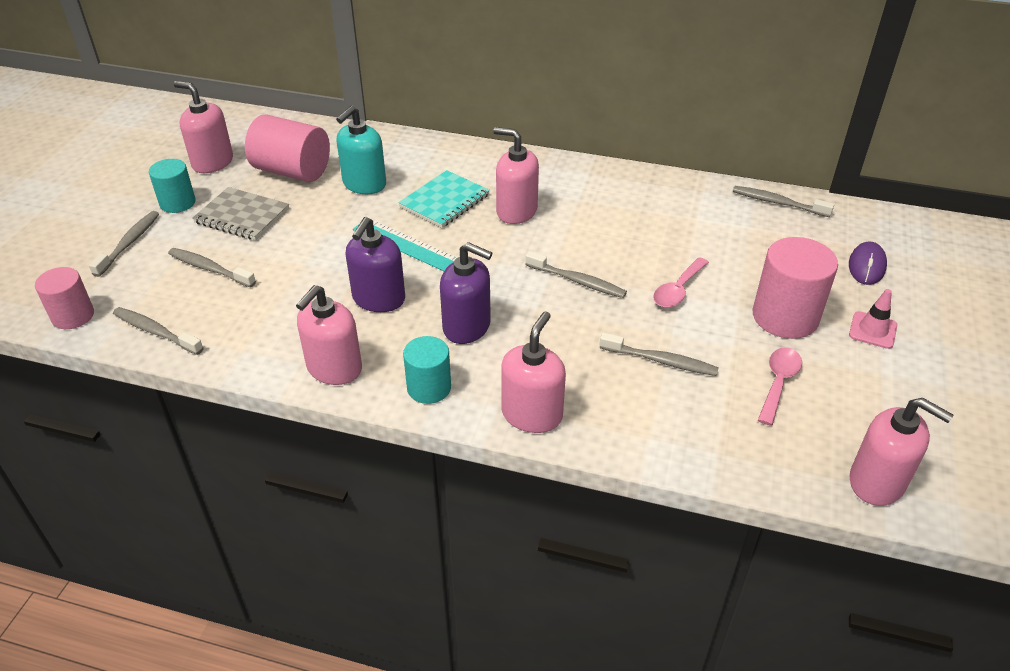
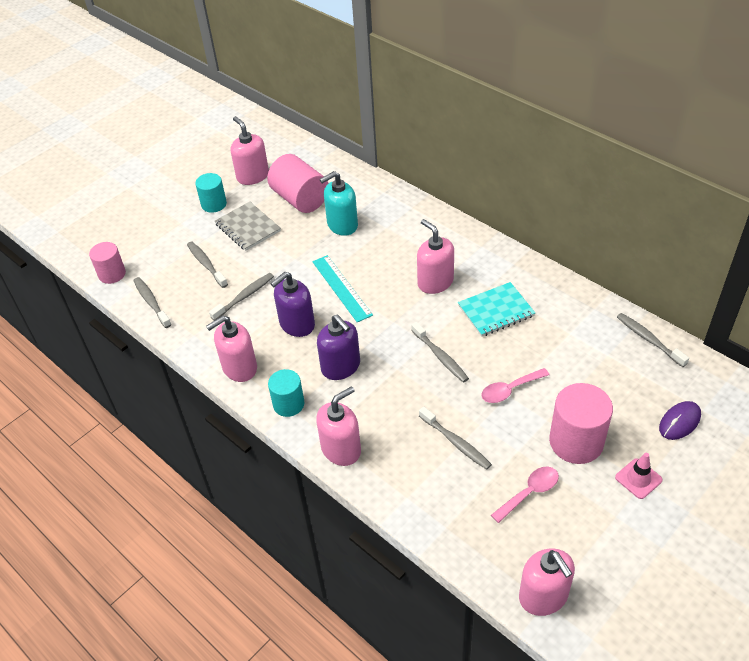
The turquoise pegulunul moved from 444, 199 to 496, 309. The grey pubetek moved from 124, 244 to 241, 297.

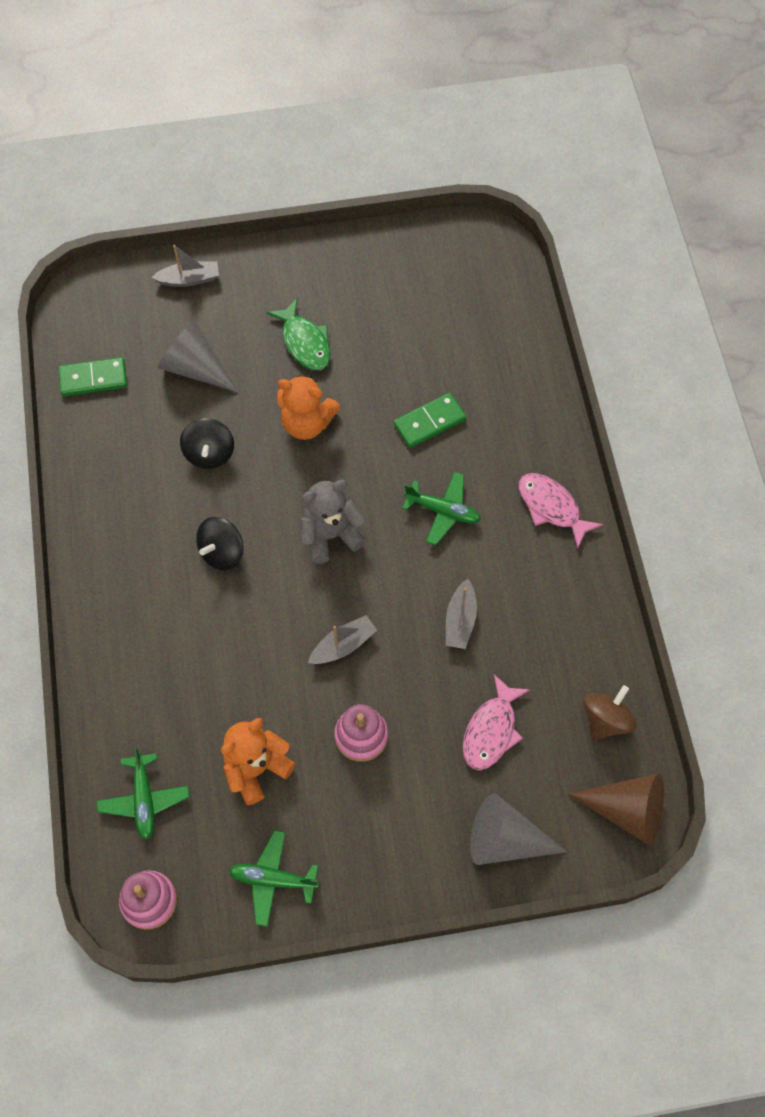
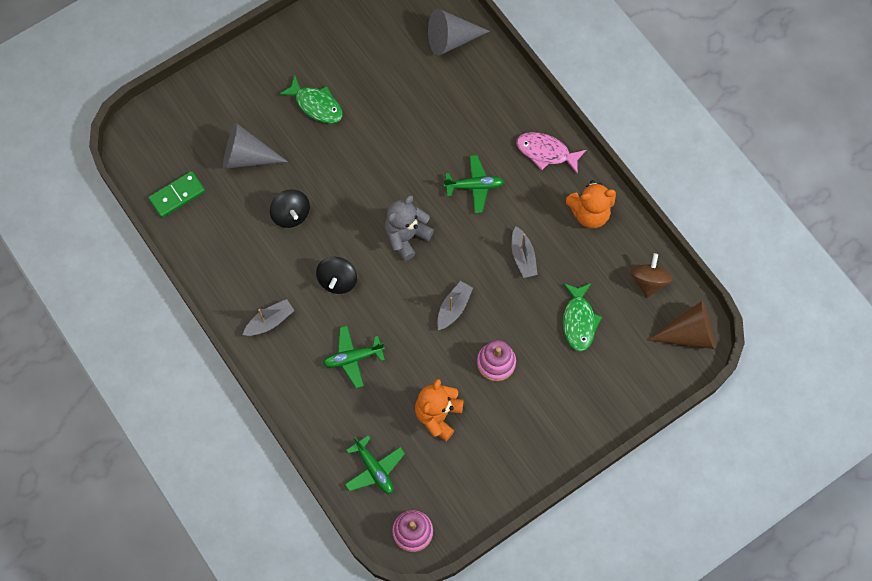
The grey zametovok moved from 185, 266 to 269, 317. The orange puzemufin moved from 308, 407 to 591, 204. The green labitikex at 430, 420 disappeared. The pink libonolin at 496, 722 became the green libonolin at 582, 317. The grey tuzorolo moved from 518, 829 to 459, 32. The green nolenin moved from 274, 878 to 354, 357.

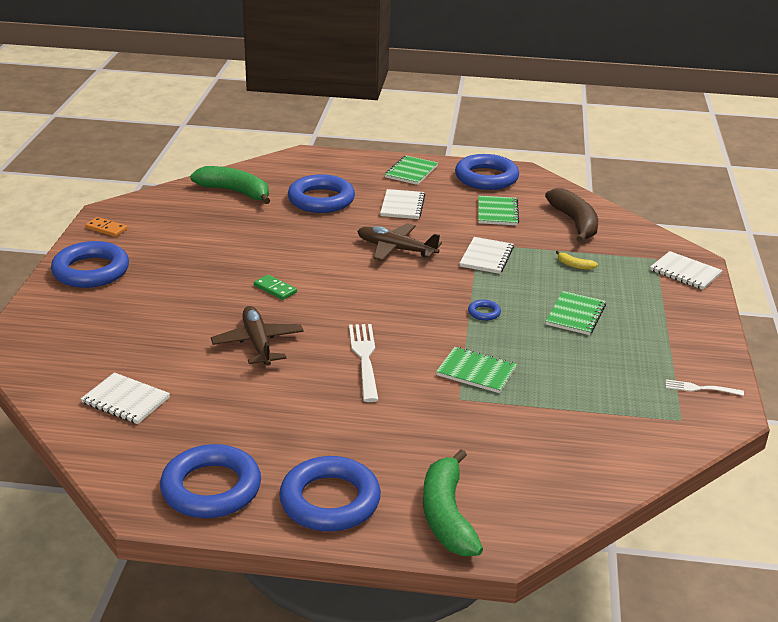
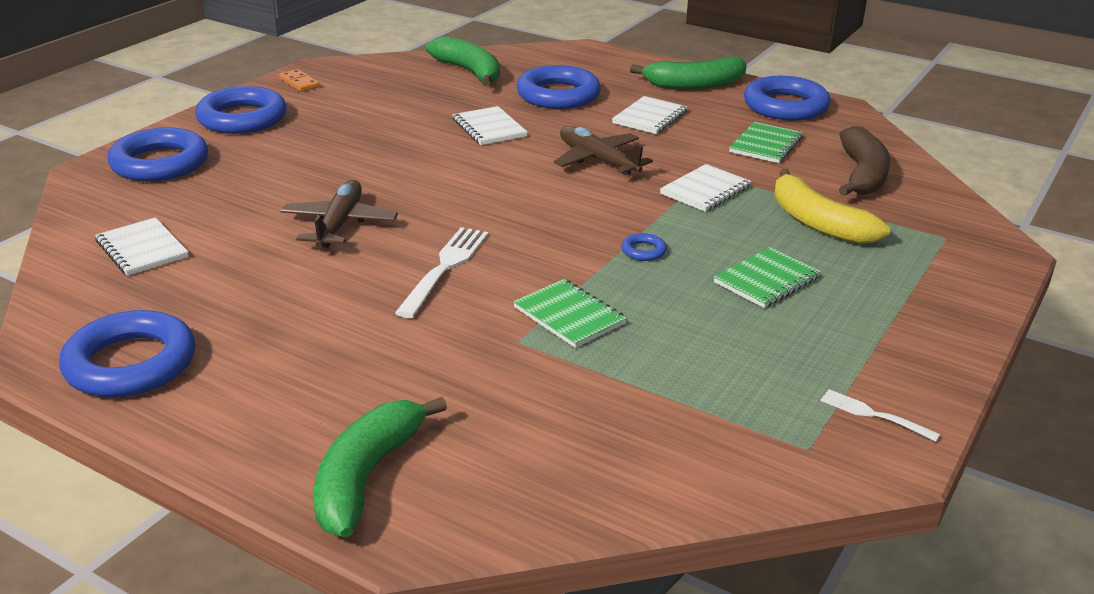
The green pegulunul at 411, 170 was replaced by the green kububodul at 688, 73. The yellow kububodul at 577, 260 changed to 2.34 times the size. The white pegulunul moved from 686, 270 to 490, 125. The green labitikex at 275, 287 disappeared. The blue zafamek moved from 330, 494 to 158, 154.

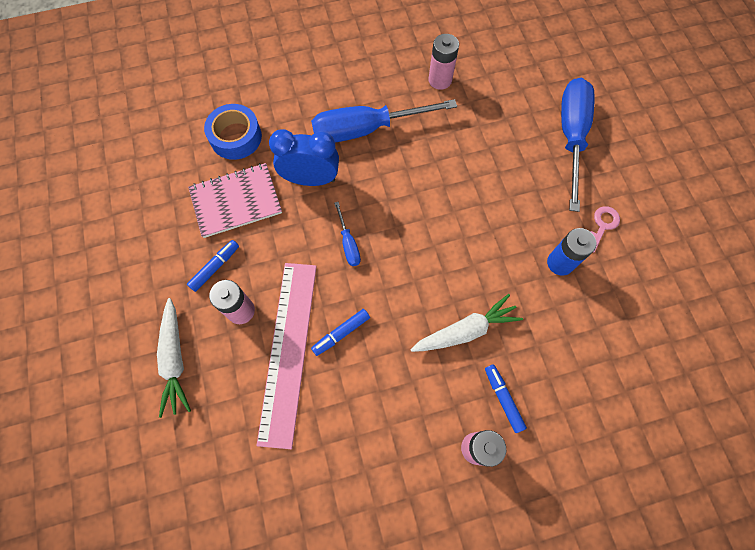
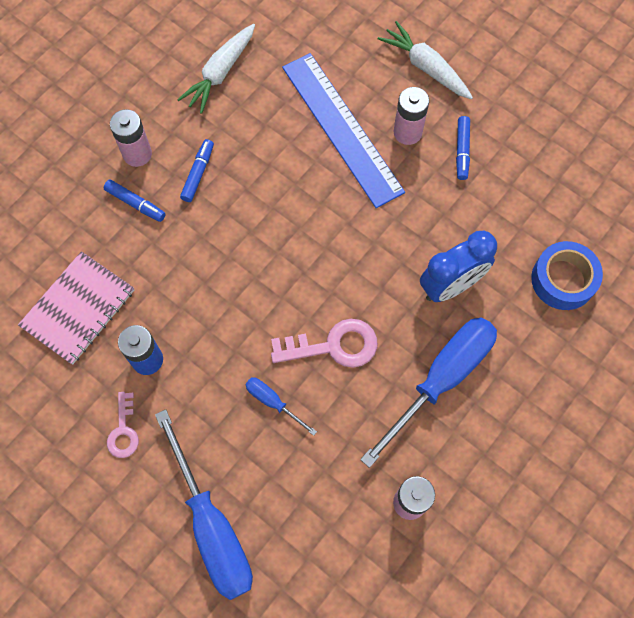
The pink pegulunul moved from 235, 200 to 76, 308. The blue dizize moved from 347, 234 to 281, 407. The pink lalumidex at 287, 356 became the blue lalumidex at 343, 130. The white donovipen moved from 466, 323 to 216, 69. The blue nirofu moved from 340, 332 to 197, 170. The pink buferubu at 324, 343 appeared.

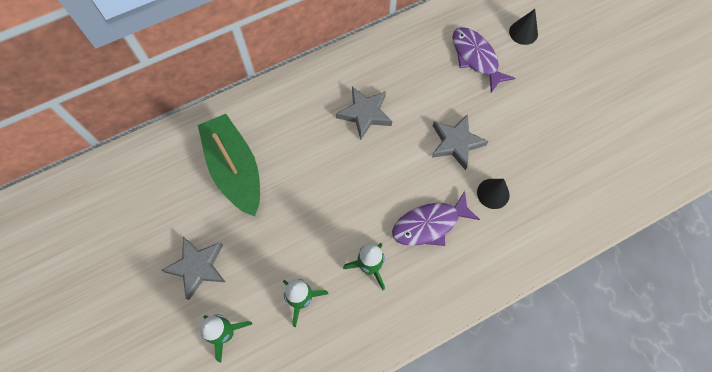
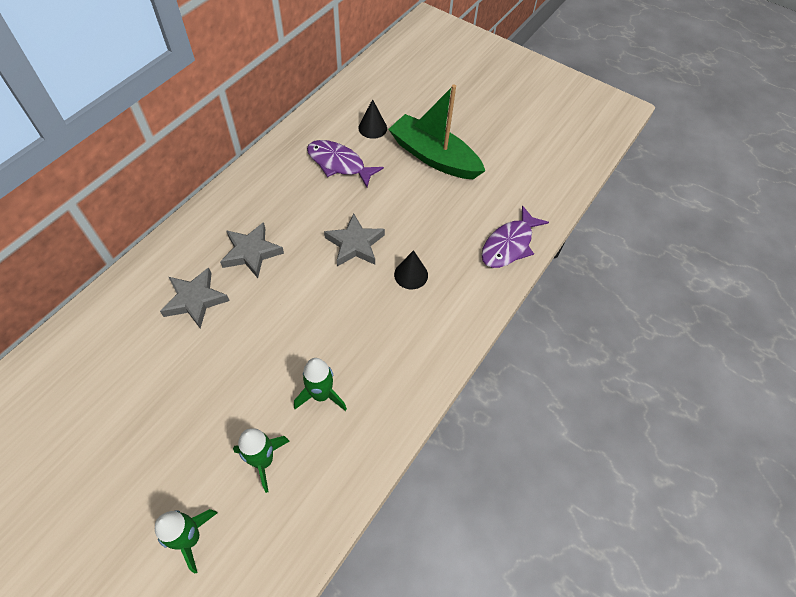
The green zametovok moved from 229, 165 to 436, 132. The purple libonolin moved from 436, 218 to 515, 236. The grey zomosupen moved from 193, 268 to 195, 297.

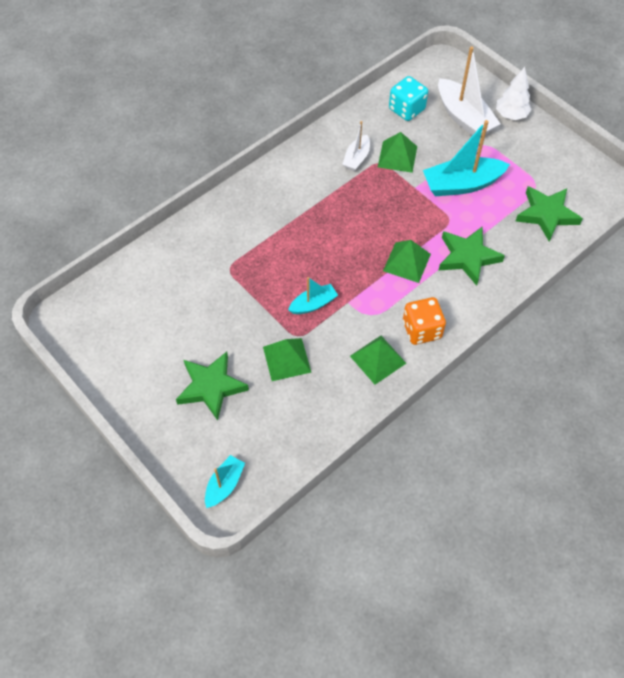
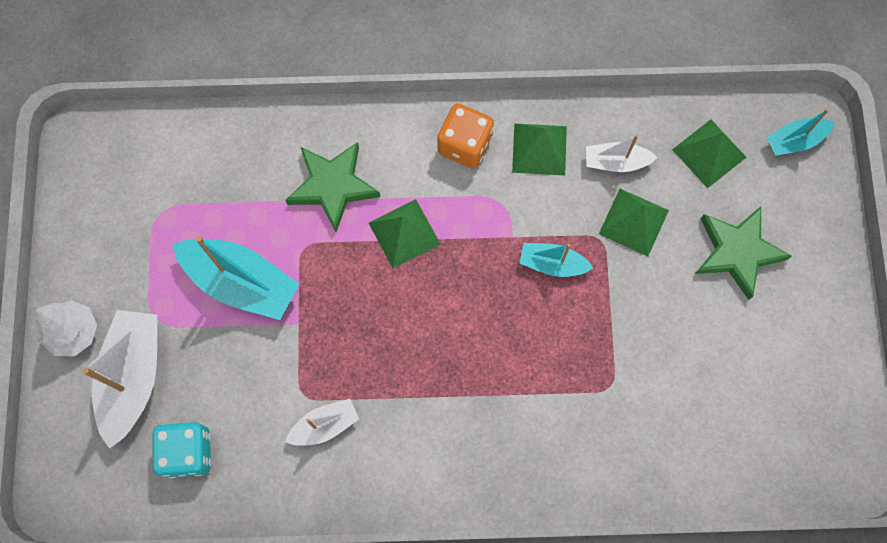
The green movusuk moved from 397, 152 to 709, 153. The green zomosupen at 549, 214 disappeared. The white zametovok at 622, 153 appeared.

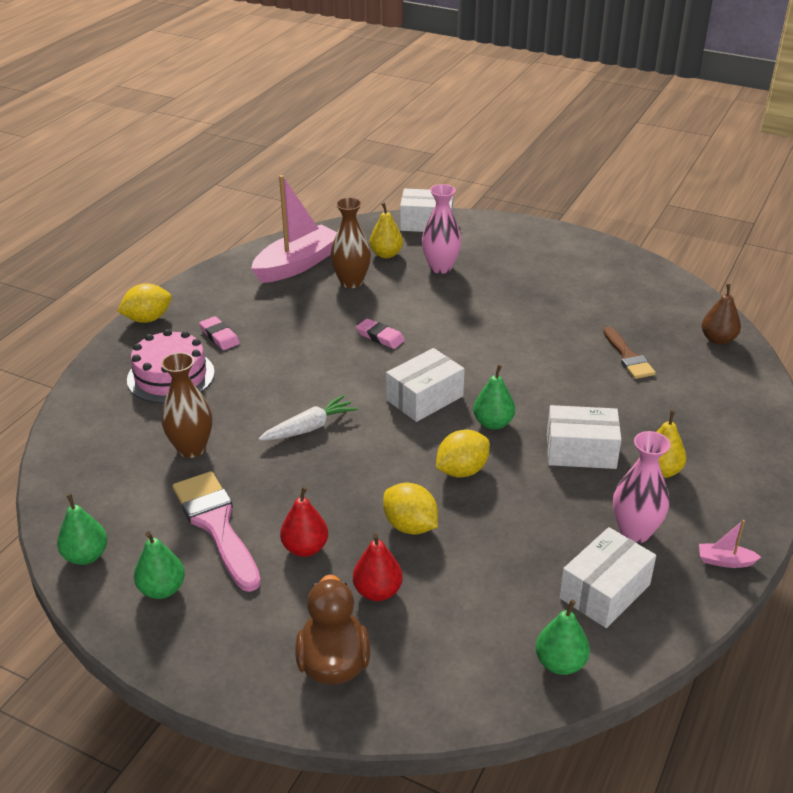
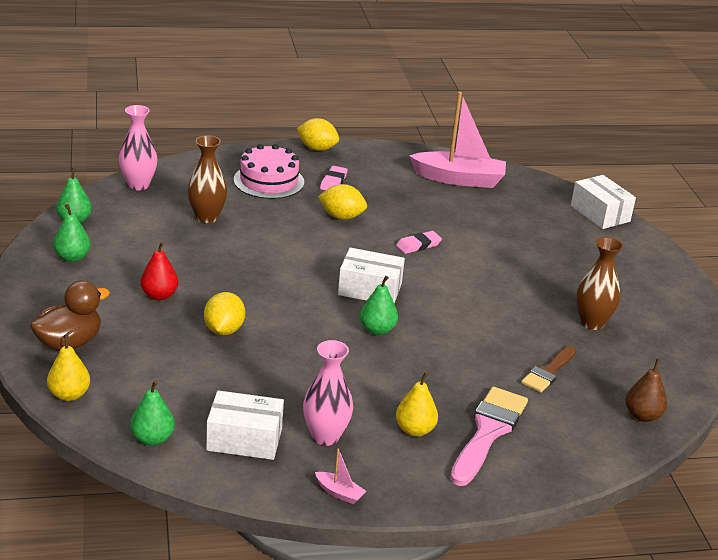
The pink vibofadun moved from 442, 229 to 138, 148. The brown vibofadun moved from 350, 242 to 599, 283. The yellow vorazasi moved from 386, 230 to 68, 368. The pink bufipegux at 380, 333 turned 60 degrees clockwise. The white donovipen at 308, 418 disappeared. The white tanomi at 584, 437 disappeared. The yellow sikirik moved from 463, 453 to 342, 202. The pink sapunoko moved from 217, 531 to 489, 436. The pink zametovok at 730, 544 turned 150 degrees clockwise. The red vorazasi at 378, 567 disappeared.

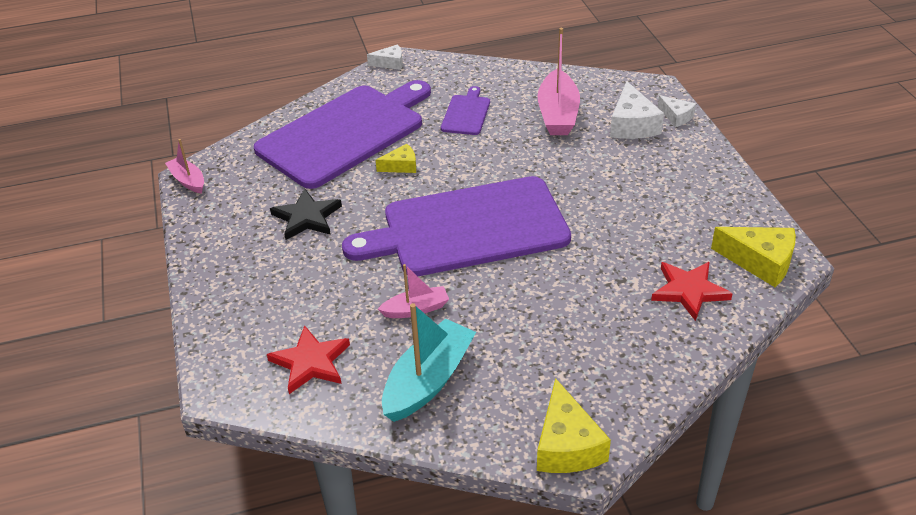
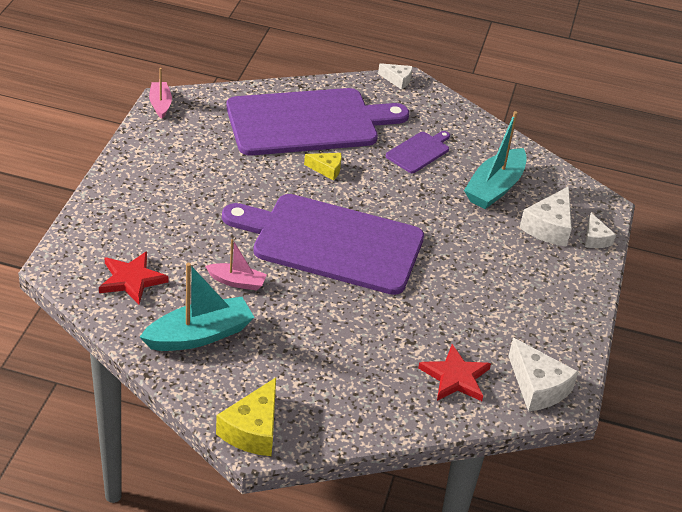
The pink zametovok at 558, 81 became the turquoise zametovok at 495, 160. The black zomosupen at 306, 214 disappeared. The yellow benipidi at 753, 257 became the white benipidi at 543, 374.

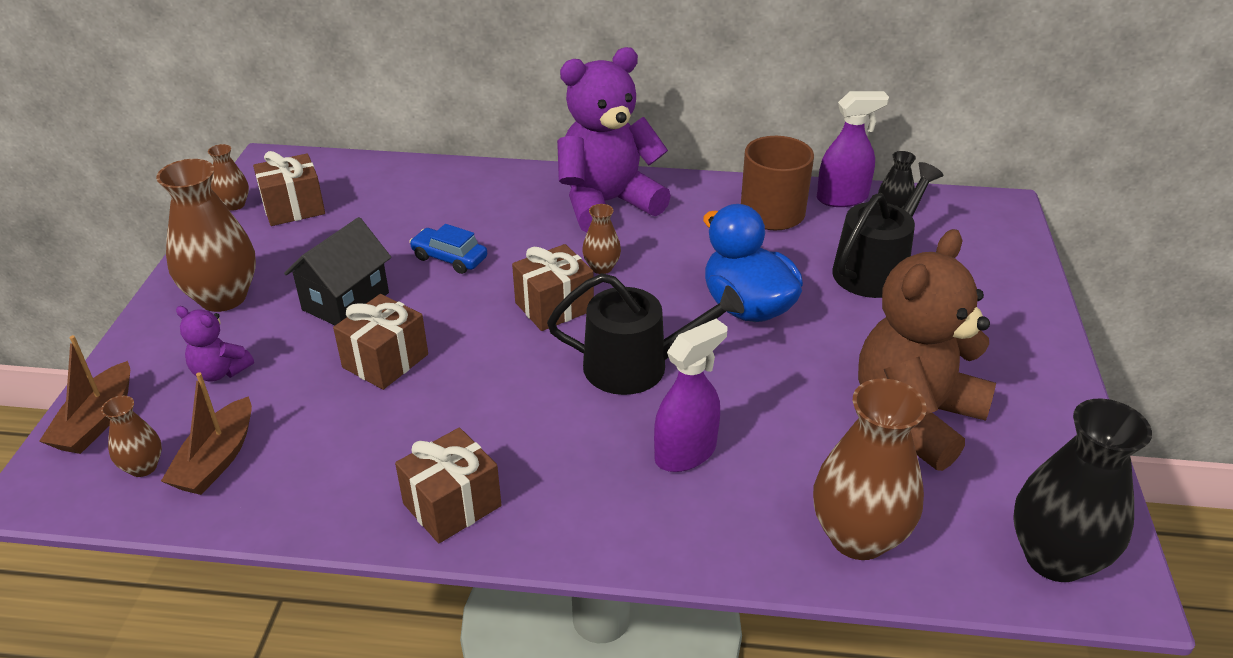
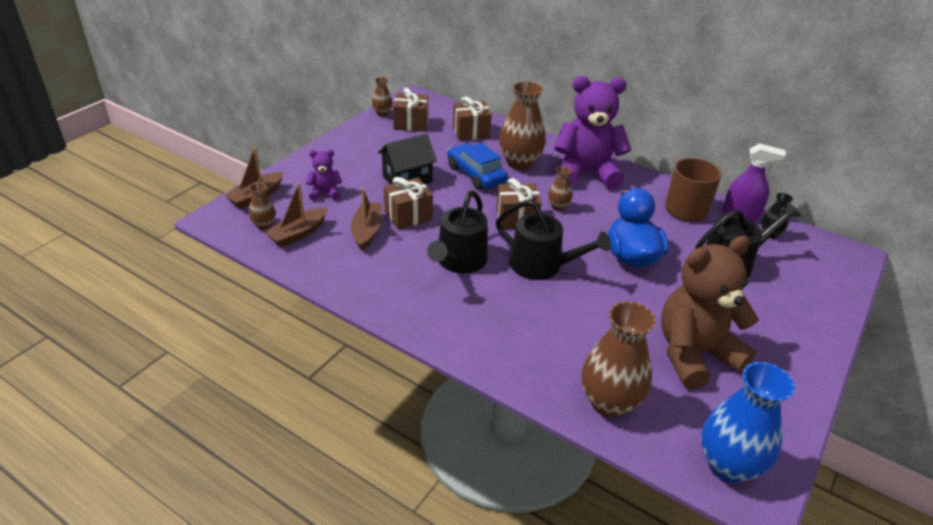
The brown vibofadun moved from 206, 235 to 522, 125. The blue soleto at 448, 249 changed to 1.52 times the size. The purple puzemufin at 215, 343 turned 120 degrees clockwise. The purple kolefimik at 691, 395 disappeared. The black vibofadun at 1082, 490 became the blue vibofadun at 748, 422. The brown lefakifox moved from 448, 485 to 472, 118. The brown zametovok at 366, 219 appeared. The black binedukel at 457, 232 appeared.

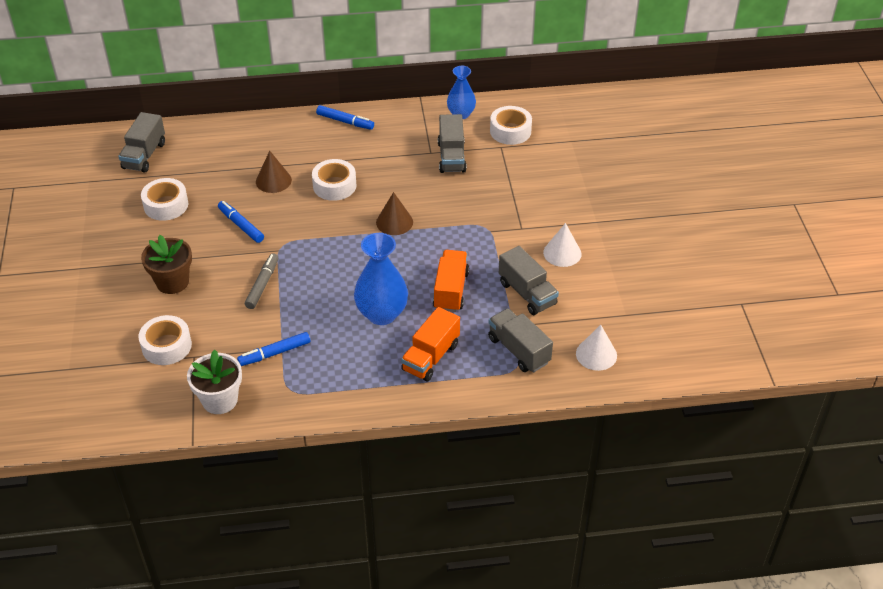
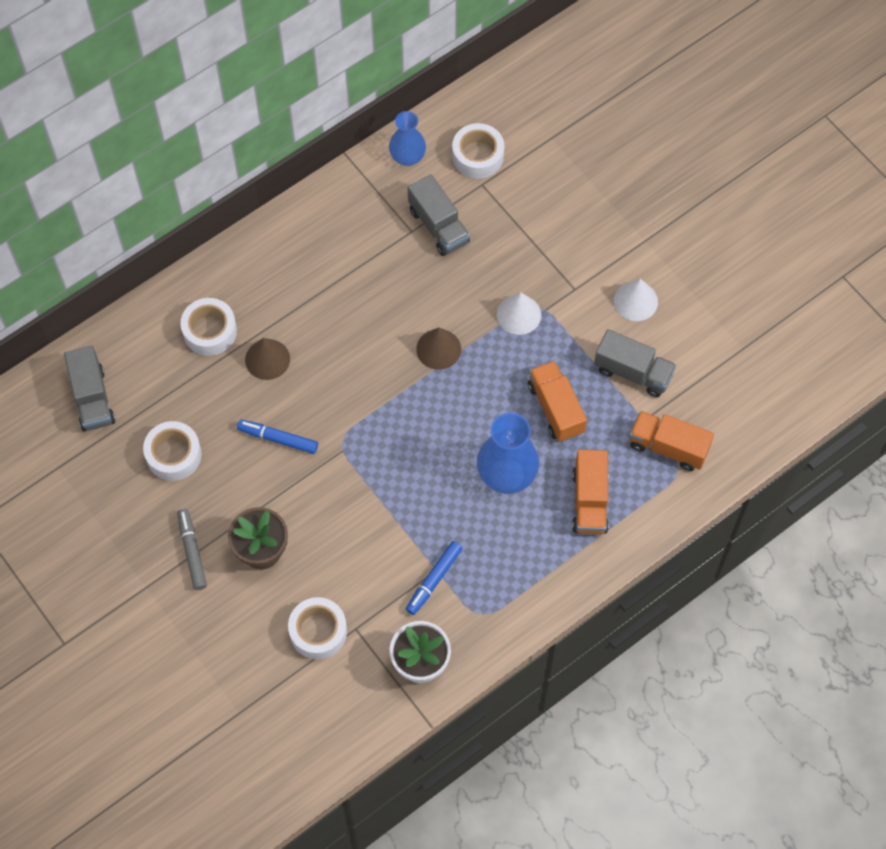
The blue nirofu at 345, 117 disappeared. The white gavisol moved from 334, 180 to 208, 327. The grey nirofu moved from 261, 281 to 192, 549. The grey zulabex at 520, 340 became the orange zulabex at 671, 441. The white tuzorolo moved from 596, 348 to 519, 313.

